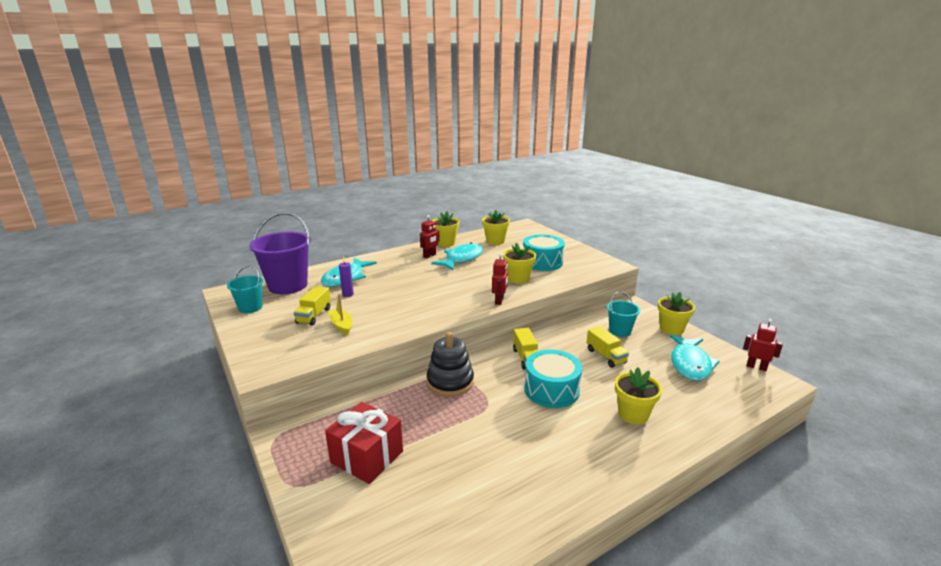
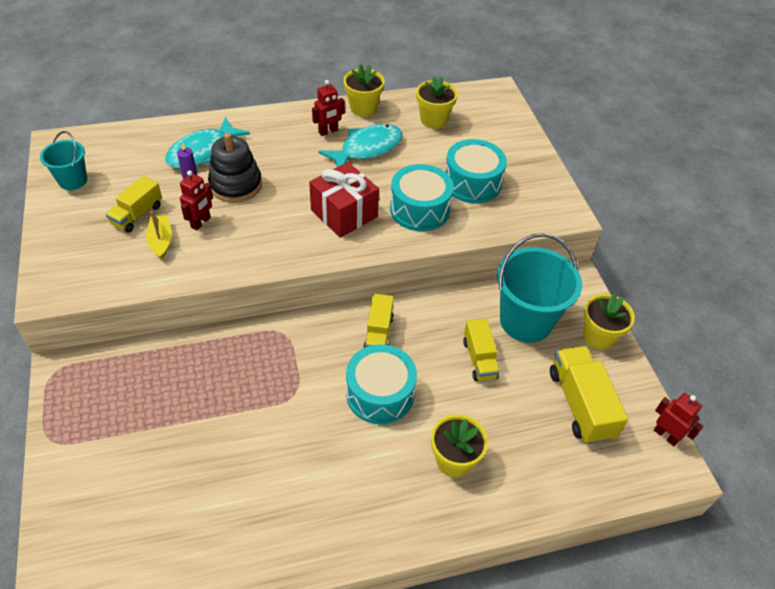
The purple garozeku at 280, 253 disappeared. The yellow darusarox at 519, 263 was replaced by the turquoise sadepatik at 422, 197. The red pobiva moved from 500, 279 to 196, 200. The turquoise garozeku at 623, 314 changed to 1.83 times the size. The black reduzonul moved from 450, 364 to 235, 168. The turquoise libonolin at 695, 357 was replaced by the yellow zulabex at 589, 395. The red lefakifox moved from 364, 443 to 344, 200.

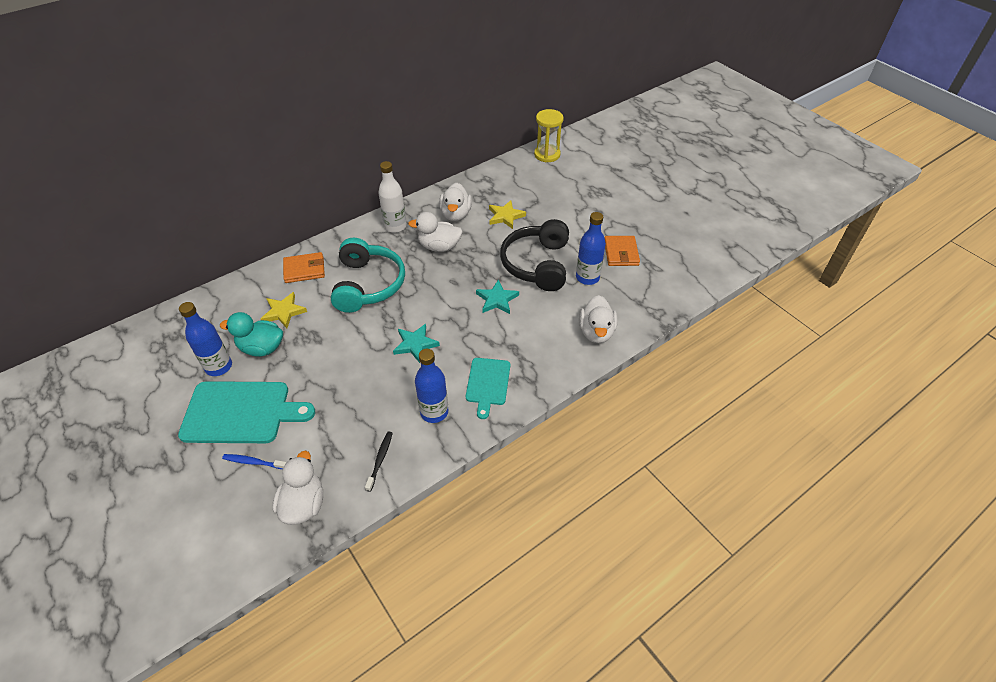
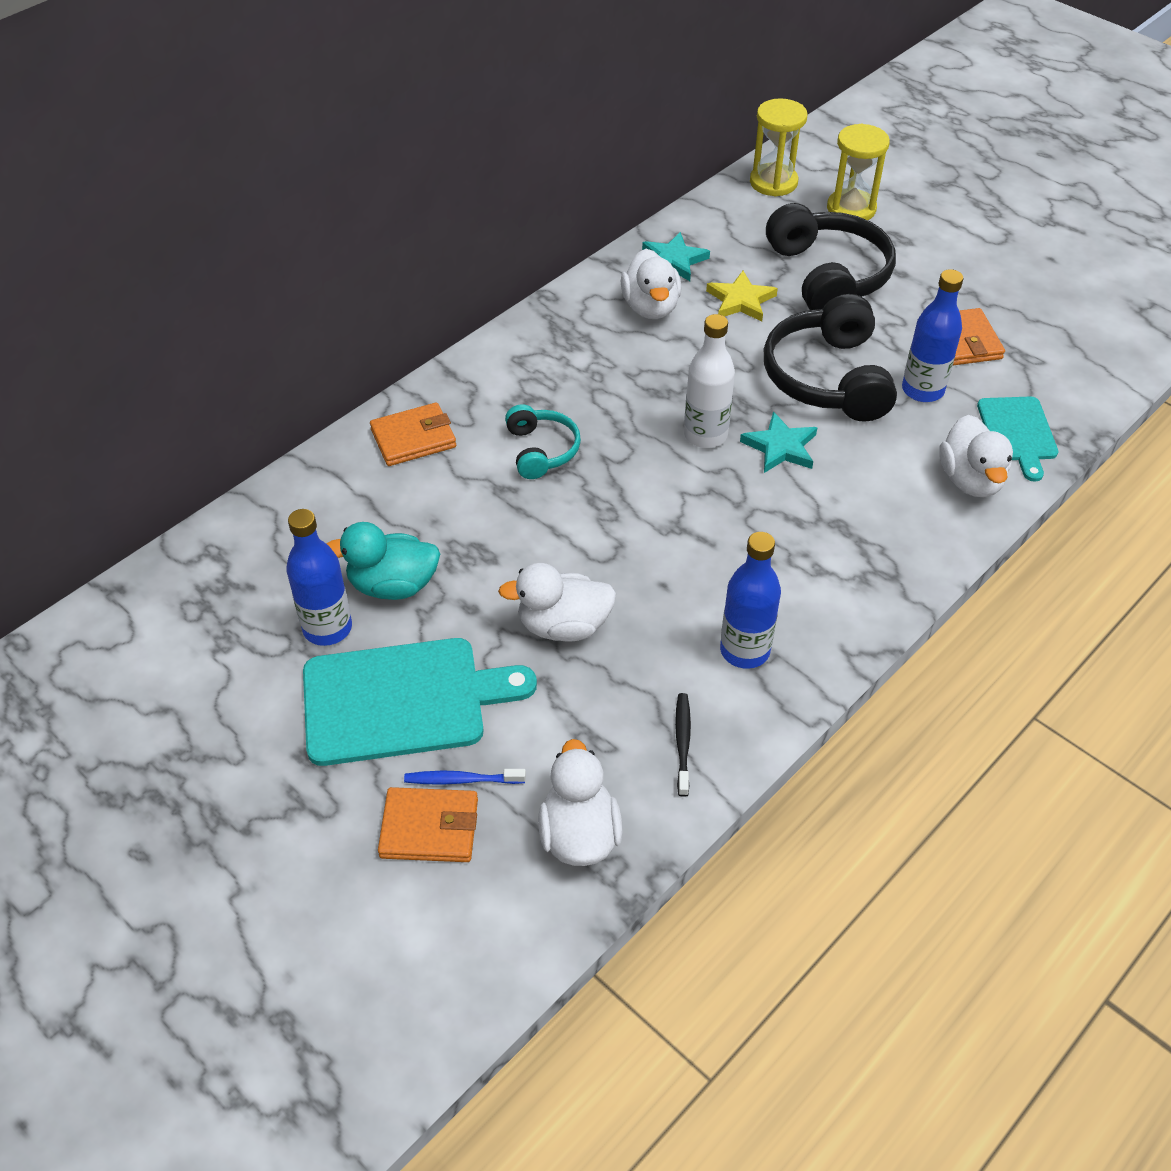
The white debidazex moved from 392, 197 to 709, 381. The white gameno moved from 435, 232 to 557, 602. The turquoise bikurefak at 368, 275 changed to 0.55 times the size. The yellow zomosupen at 284, 310 disappeared. The turquoise zomosupen moved from 416, 343 to 676, 256. The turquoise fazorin moved from 488, 388 to 1017, 439. The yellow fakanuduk at 858, 172 appeared. The black bikurefak at 831, 256 appeared. The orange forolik at 428, 824 appeared.

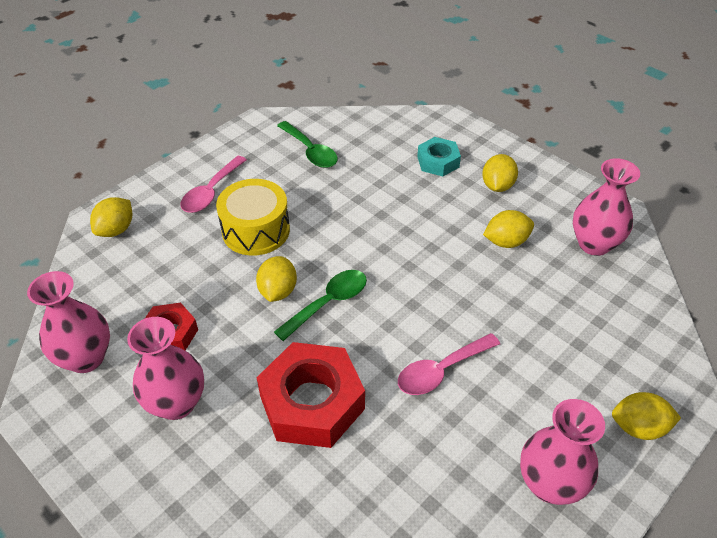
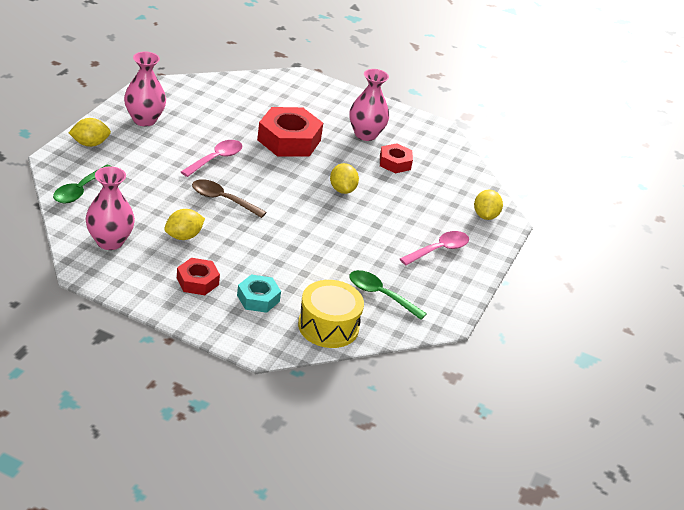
The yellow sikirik at 500, 173 was replaced by the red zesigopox at 198, 276. The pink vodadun at 214, 184 turned 45 degrees clockwise. The yellow sadepatik moved from 253, 217 to 331, 314. The green vodadun moved from 320, 305 to 83, 184. The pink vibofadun at 68, 322 disappeared. The brown vodadun at 229, 198 appeared.

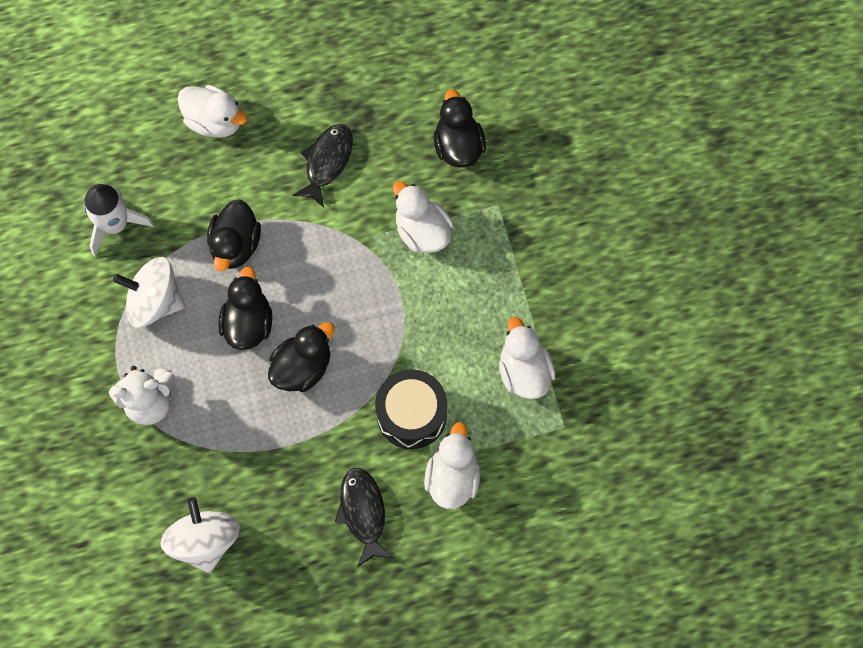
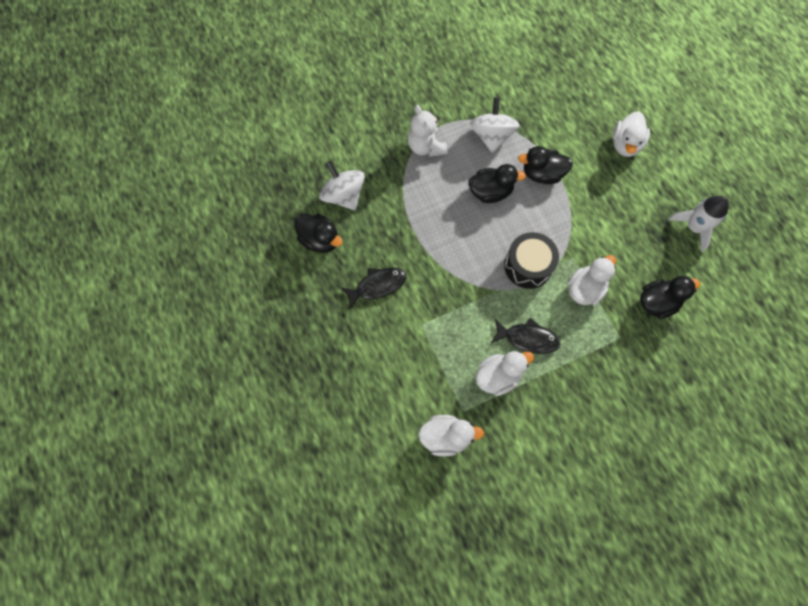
The black libonolin moved from 322, 166 to 526, 336. The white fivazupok moved from 119, 220 to 698, 224. The black gameno moved from 301, 357 to 318, 233. The black sadepatik moved from 411, 409 to 531, 260. The white gameno moved from 452, 465 to 451, 435. The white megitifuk at 200, 535 turned 105 degrees counterclockwise.

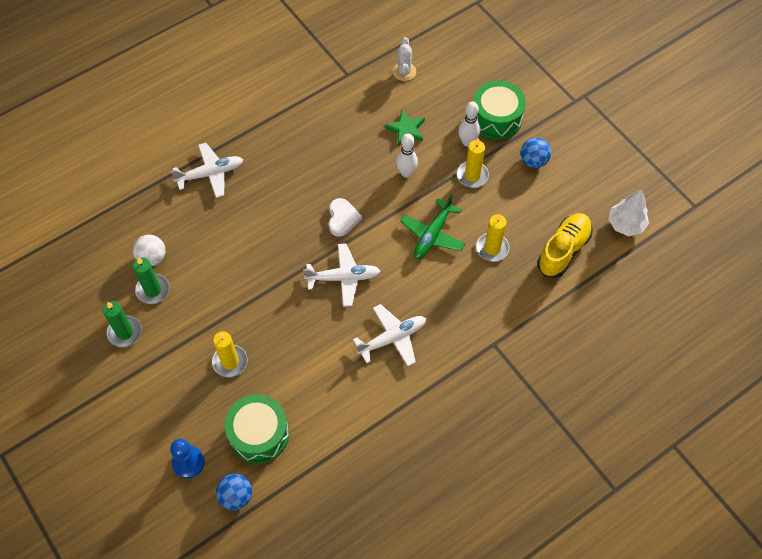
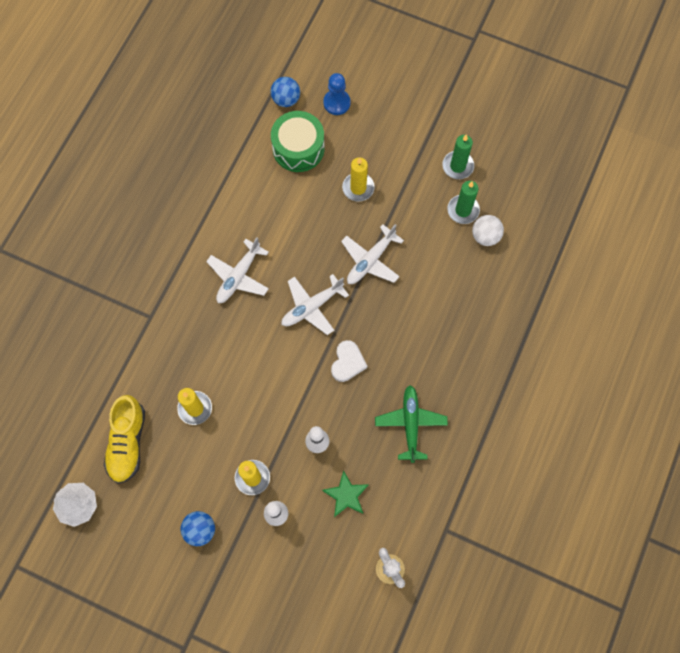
The green sadepatik at 499, 110 disappeared. The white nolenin moved from 207, 170 to 372, 254. The green nolenin moved from 432, 226 to 411, 424. The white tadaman at 345, 217 turned 135 degrees counterclockwise.

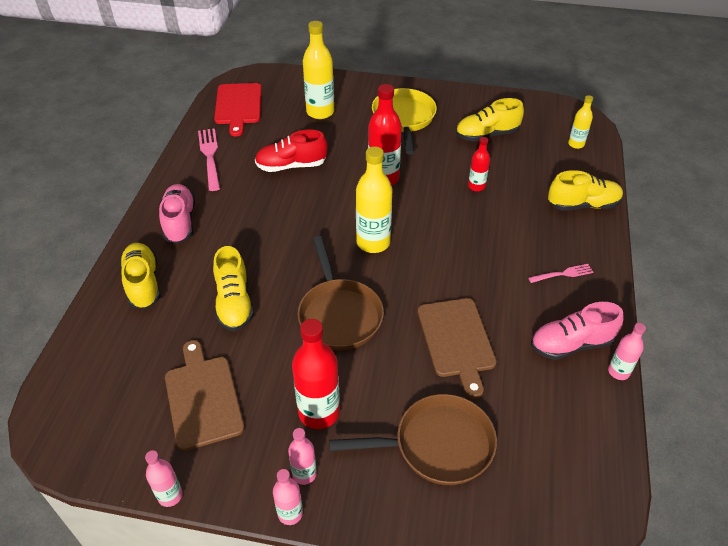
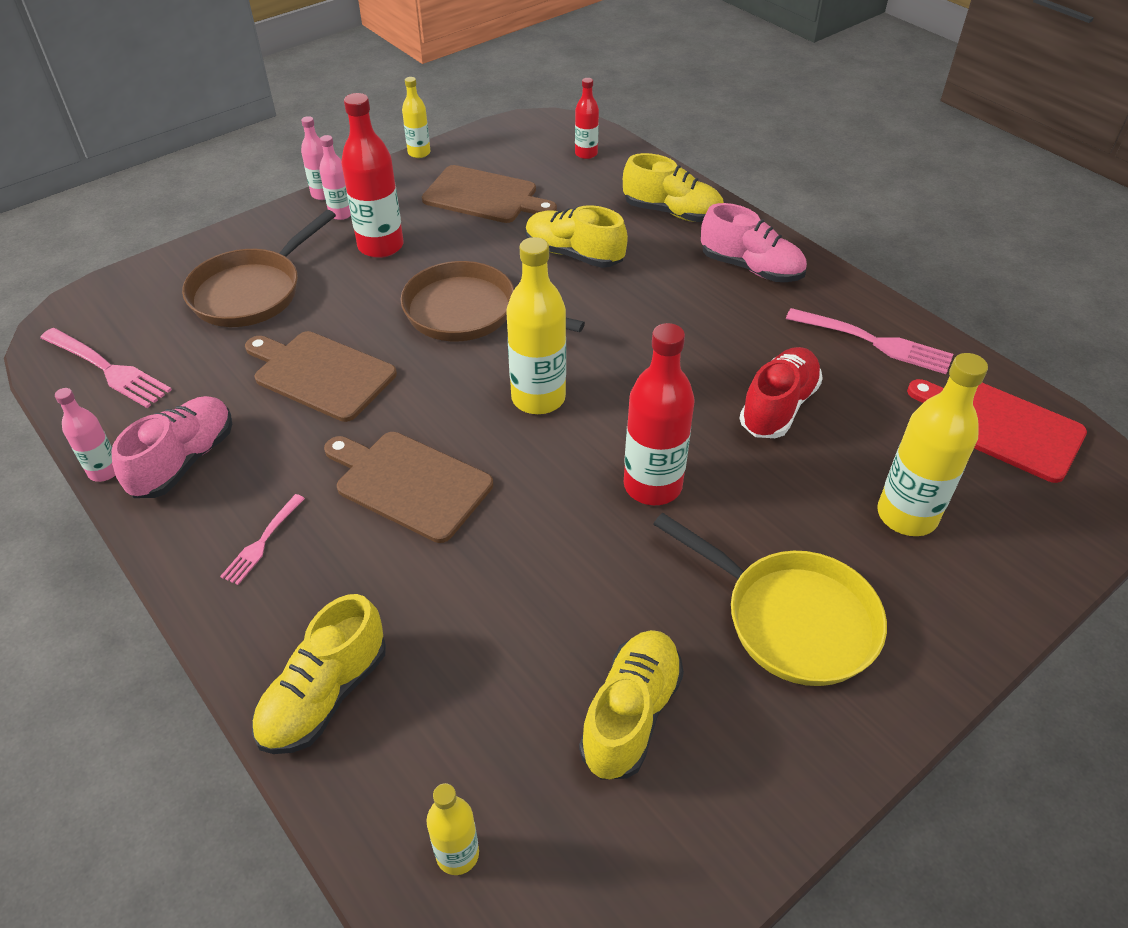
The red debidazex moved from 479, 164 to 587, 118. The pink debidazex at 164, 478 became the yellow debidazex at 416, 117. The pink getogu at 106, 368 appeared. The brown fazorin at 408, 487 appeared.

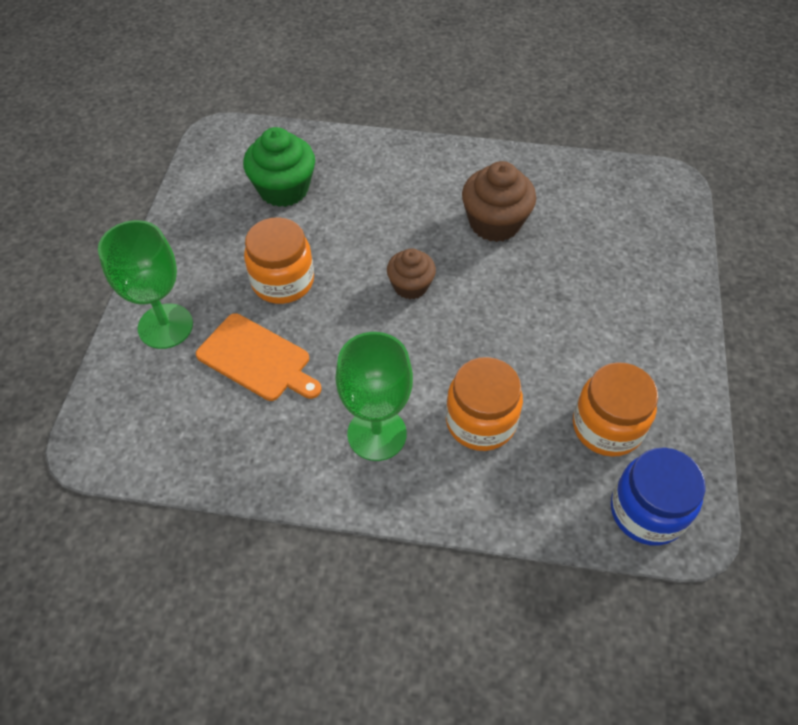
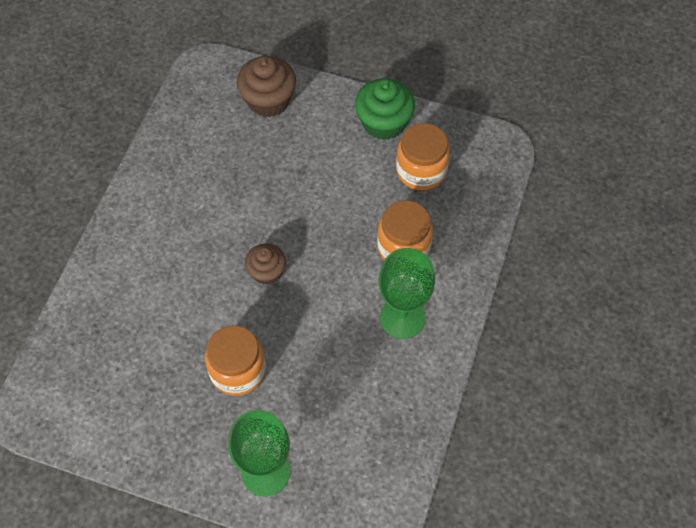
The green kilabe moved from 279, 167 to 385, 109. The brown kilabe moved from 499, 201 to 266, 86. The orange fazorin at 258, 357 disappeared. The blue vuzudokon at 658, 497 disappeared.

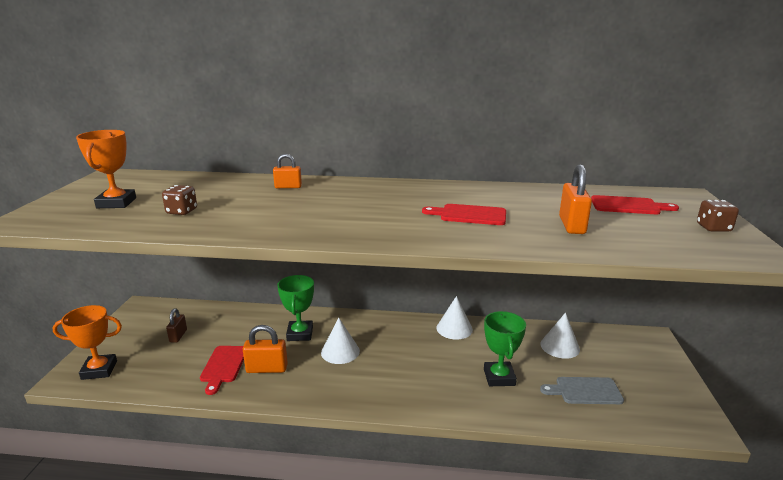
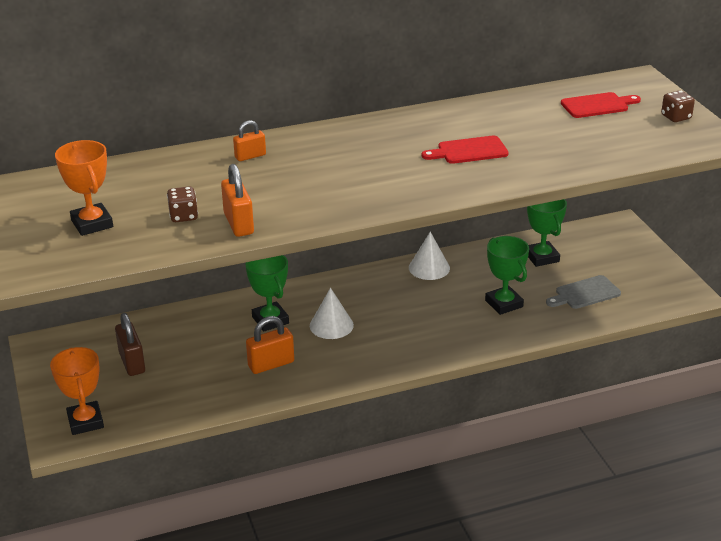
The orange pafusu moved from 575, 199 to 237, 200. The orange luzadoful at 87, 342 turned 75 degrees counterclockwise. The brown pafusu at 176, 325 changed to 1.52 times the size. The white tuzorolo at 560, 336 was replaced by the green luzadoful at 547, 233. The red fazorin at 222, 370 disappeared.

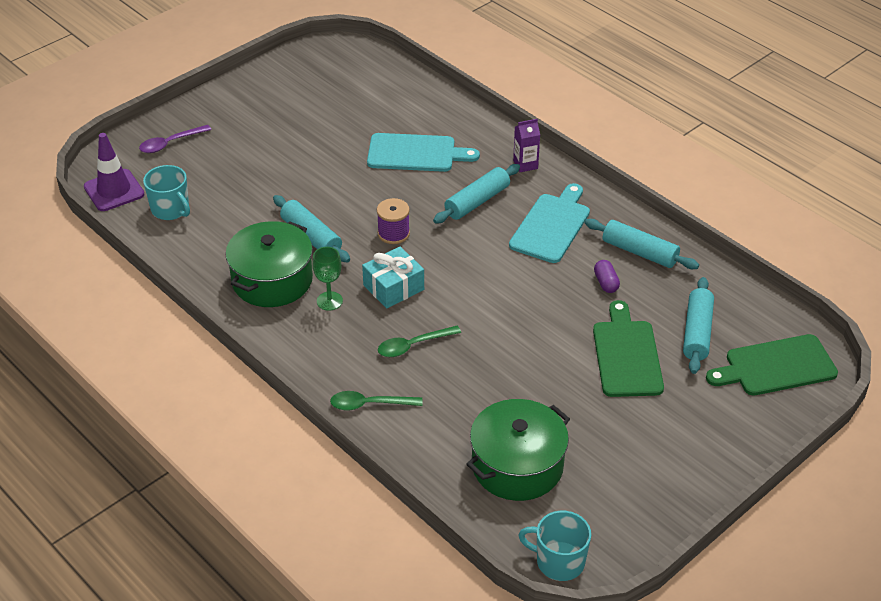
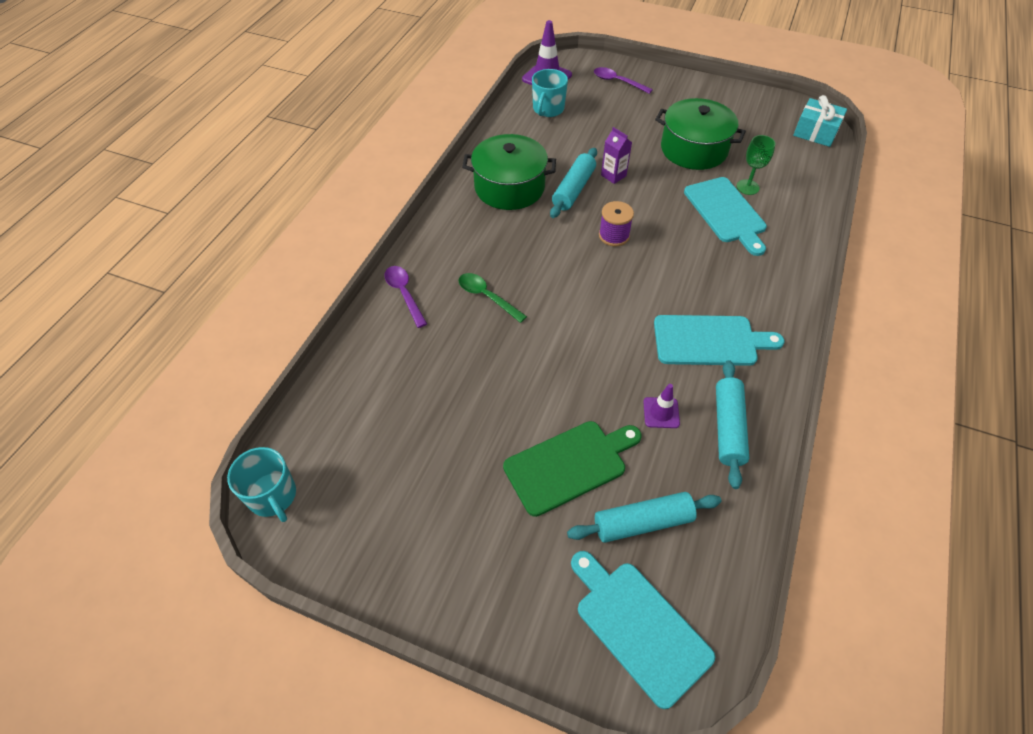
The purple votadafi moved from 526, 145 to 616, 155. The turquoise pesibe at 476, 194 disappeared. The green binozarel moved from 327, 279 to 755, 165. The turquoise lefakifox moved from 393, 277 to 820, 121. The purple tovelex at 607, 276 was replaced by the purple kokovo at 661, 406. The green fazorin at 772, 365 became the turquoise fazorin at 643, 630. The green vodadun at 376, 401 became the purple vodadun at 406, 297. The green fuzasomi moved from 518, 450 to 700, 134. The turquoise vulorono at 554, 546 turned 150 degrees clockwise.

